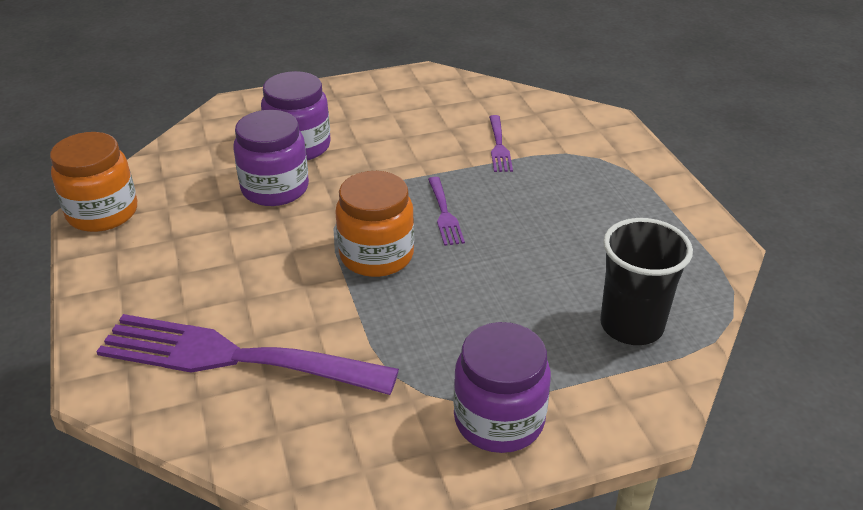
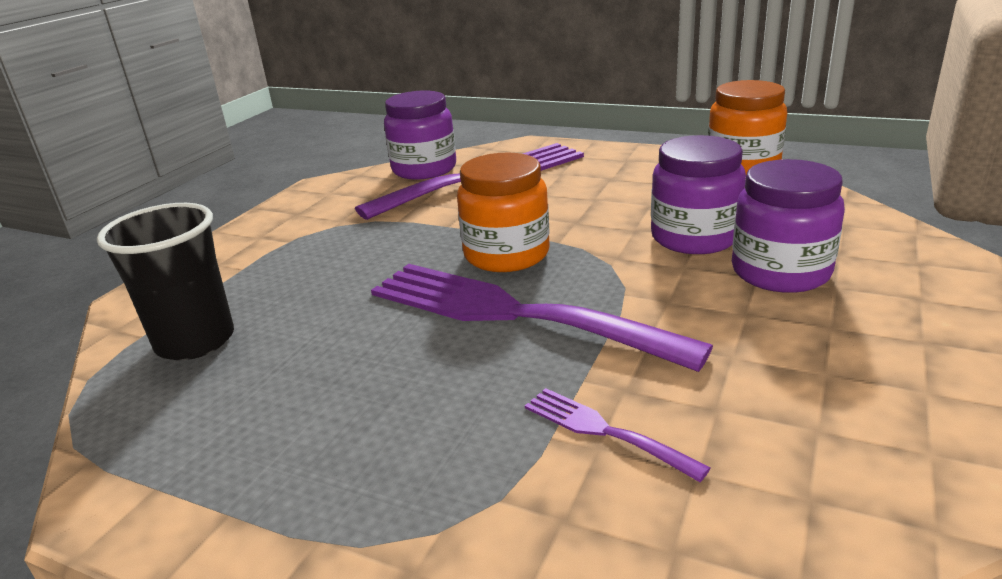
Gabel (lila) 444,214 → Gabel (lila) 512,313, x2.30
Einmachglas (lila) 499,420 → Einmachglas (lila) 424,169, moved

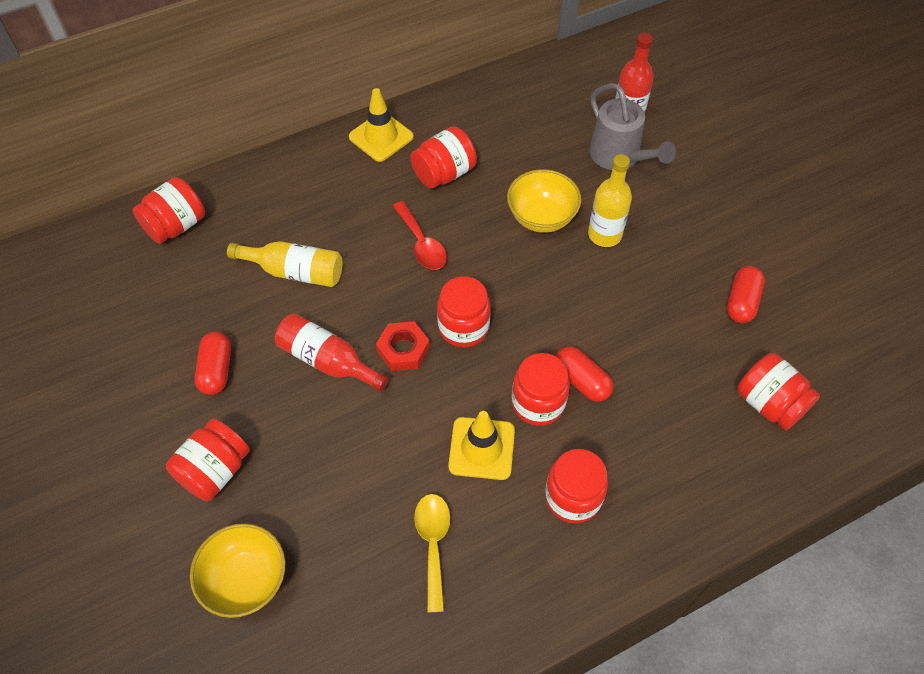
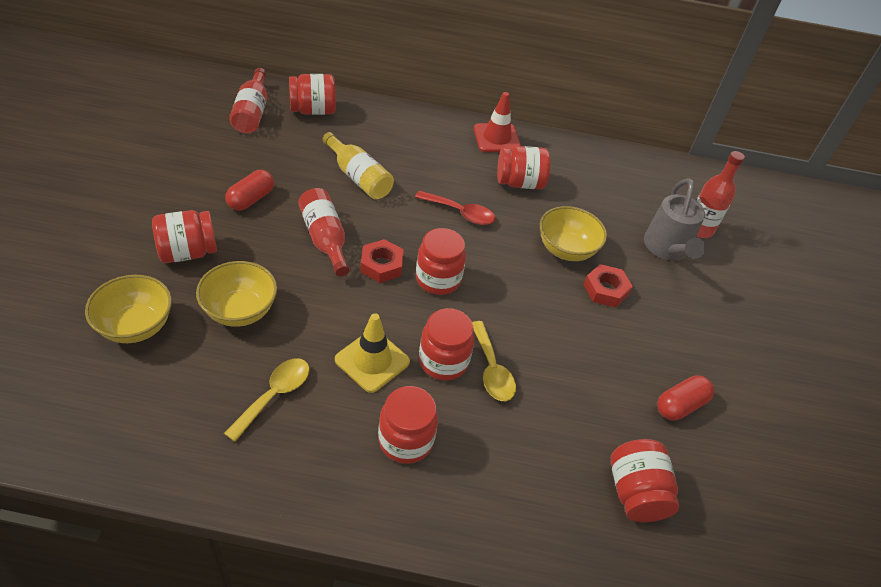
Leitkegel (gelb) 381,137 → Leitkegel (rot) 496,138
Löffel (rot) 422,244 → Löffel (rot) 460,213, 75 degrees counterclockwise
Kapsel (rot) 581,381 → Löffel (gelb) 491,370
Flasche (gelb) 604,235 → Sechskantmutter (rot) 606,290
- → Schüssel (gelb) 240,311
- → Flasche (rot) 252,112

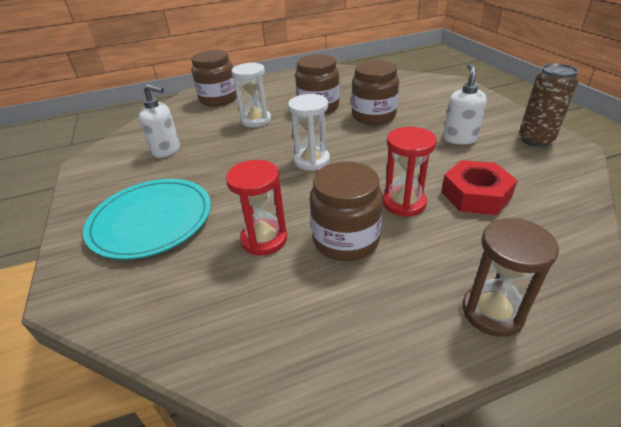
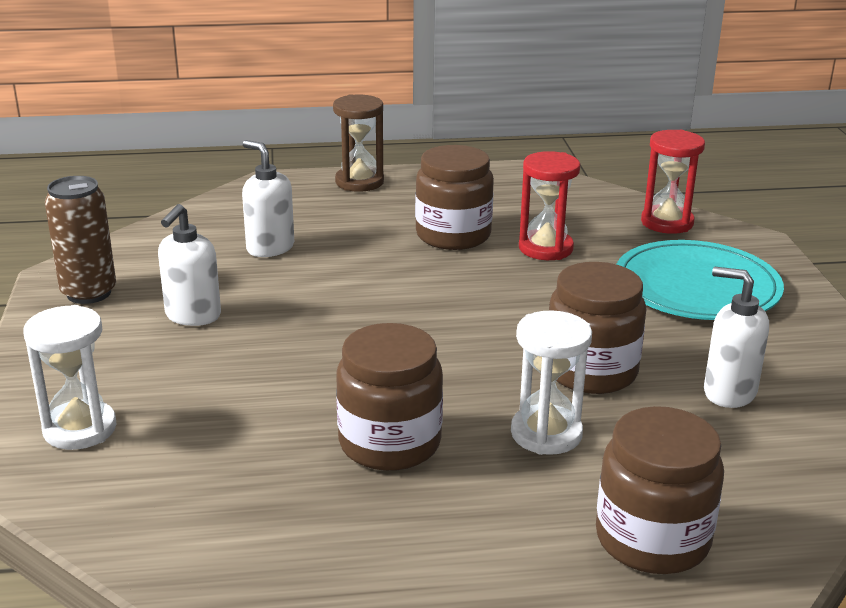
Sanduhr (weiß) 311,161 → Sanduhr (weiß) 80,429, moved
Einmachglas (braun) 373,116 → Einmachglas (braun) 591,371, moved
Sanduhr (rot) 404,203 → Sanduhr (rot) 667,223, moved
Sechskantmutter (rot) 475,195 → Seifenspender (weiß) 270,248

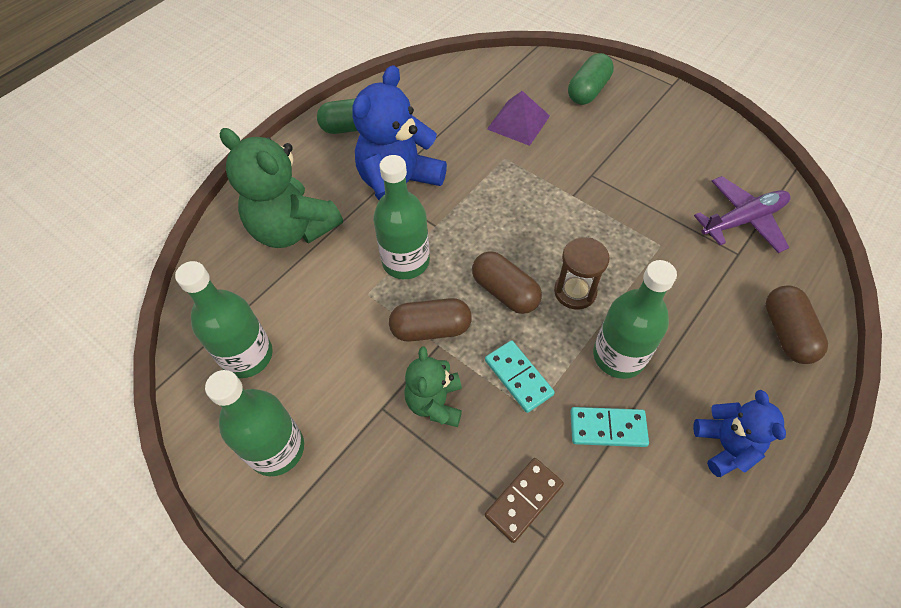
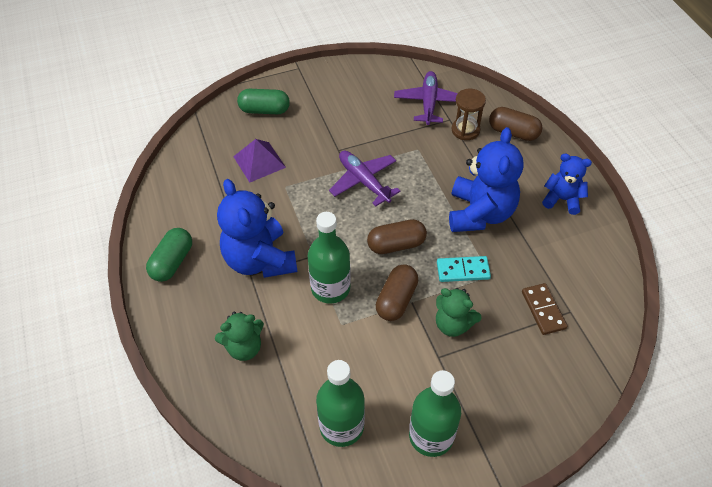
Teddybär (grün) 293,229 → Teddybär (grün) 244,347, x0.57
Sanduhr (braun) 575,292 → Sanduhr (braun) 465,130, moved
Kapsel (grün) 588,91 → Kapsel (grün) 264,110, 60 degrees counterclockwise
Dominostein (türkis) 608,428 → -
Flasche (grün) 619,356 → Teddybär (blau) 480,213
- → Flugzeug (lila) 363,181

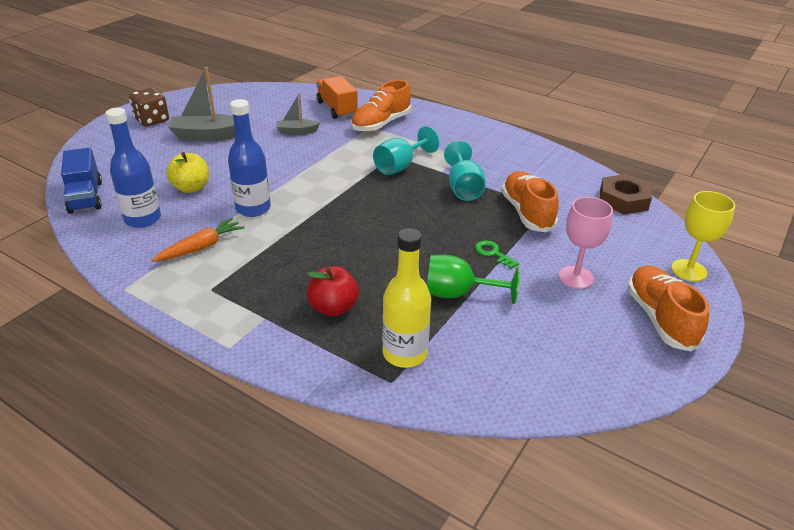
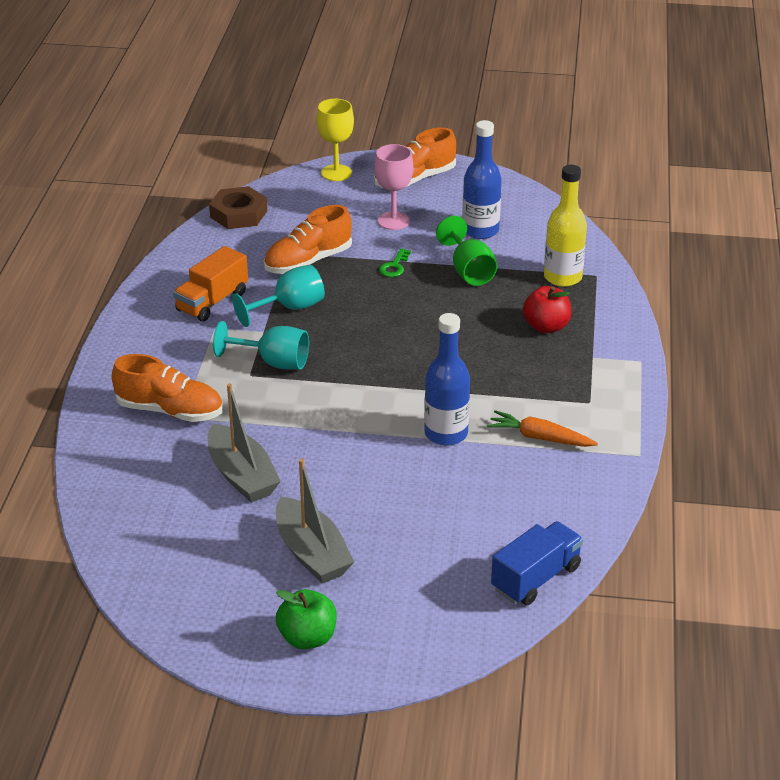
Flasche (blau) 143,219 → Flasche (blau) 480,230, moved
Spielwürfel (braun) 152,120 → Apfel (grün) 307,638
Apfel (gelb) 191,188 → -
Boot (grau) 297,131 → Boot (grau) 241,475, x1.71
Lastwagen (orange) 337,109 → Lastwagen (orange) 212,302, moved

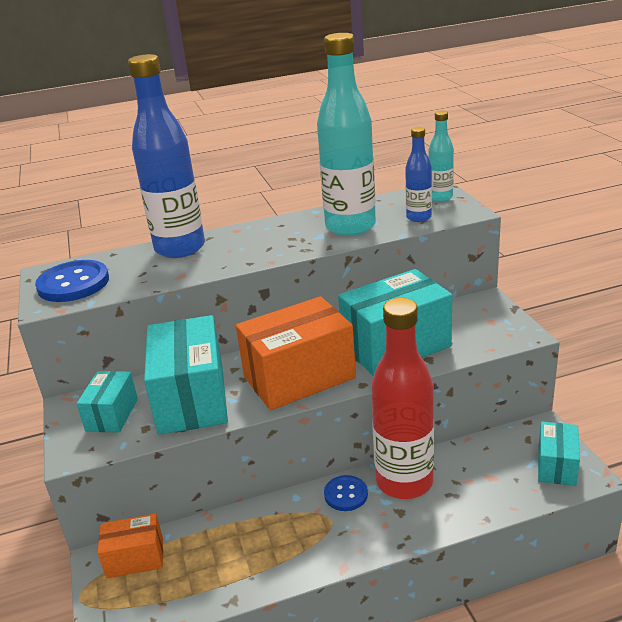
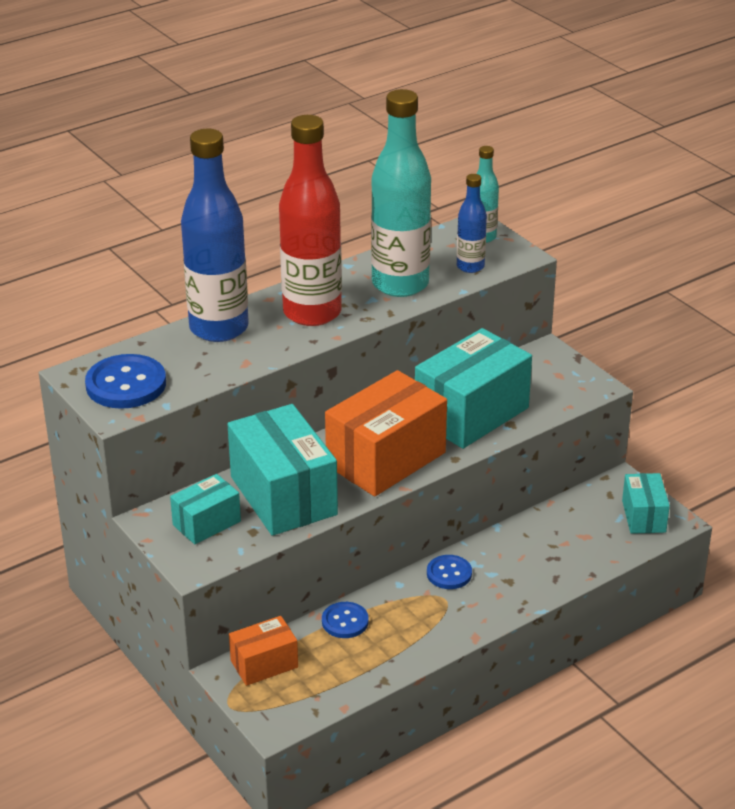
Schachtel (türkis) 112,415 → Schachtel (türkis) 206,523, 60 degrees clockwise
Flasche (rot) 404,482 → Flasche (rot) 312,313, moved
- → Knopf (blau) 345,621

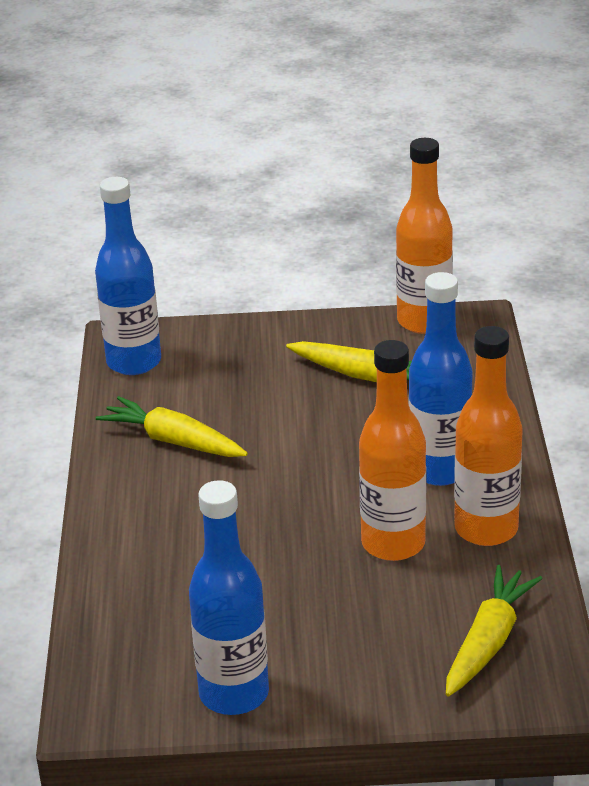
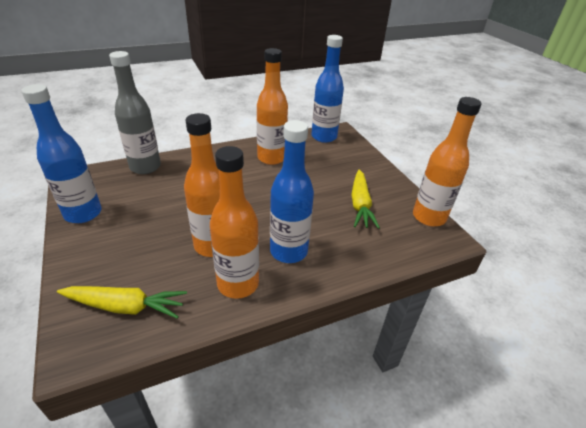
Karotte (gelb) 173,441 → Flasche (orange) 271,158
- → Flasche (grau) 145,167

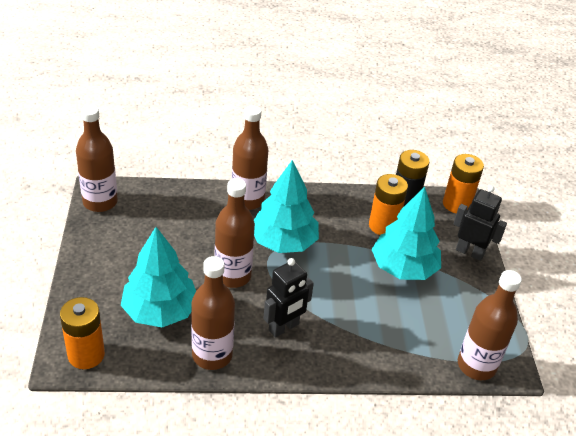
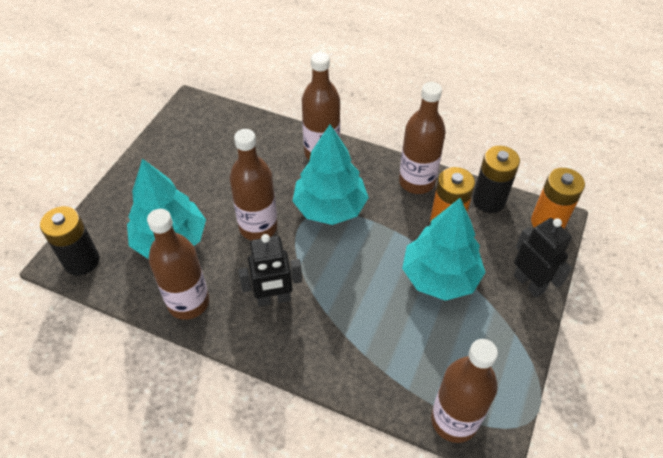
Batterie (orange) 86,355 → Batterie (schwarz) 81,261
Flasche (braun) 100,202 → Flasche (braun) 416,182, moved

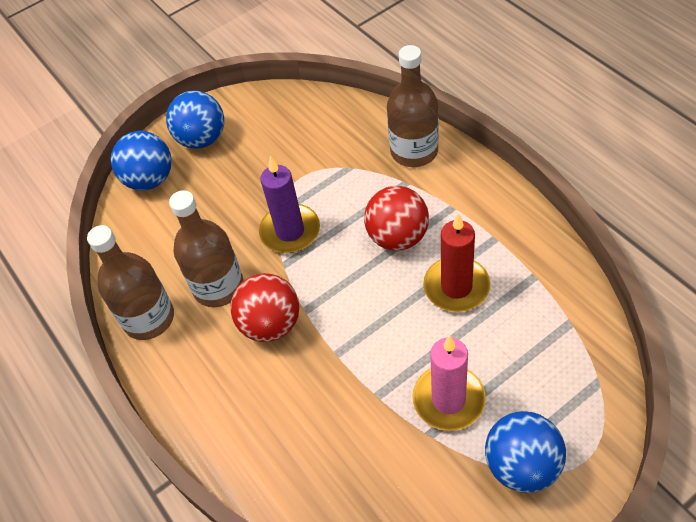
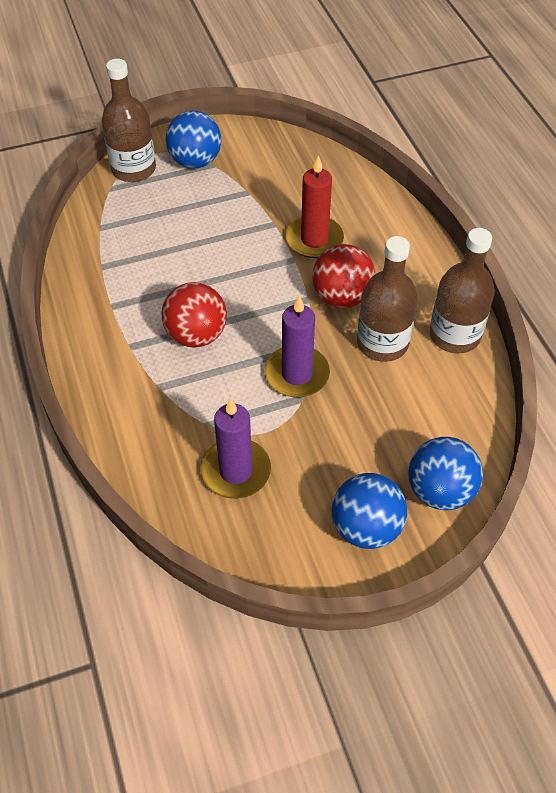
Flasche (braun) 414,151 → Flasche (braun) 133,169, moved
Kerze (rosa) 448,399 → -
Kerze (rot) 456,287 → Kerze (rot) 314,239, moved
- → Kerze (lila) 236,471

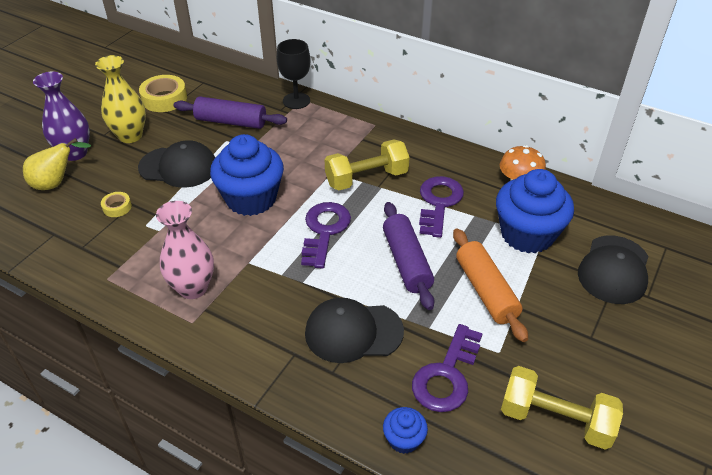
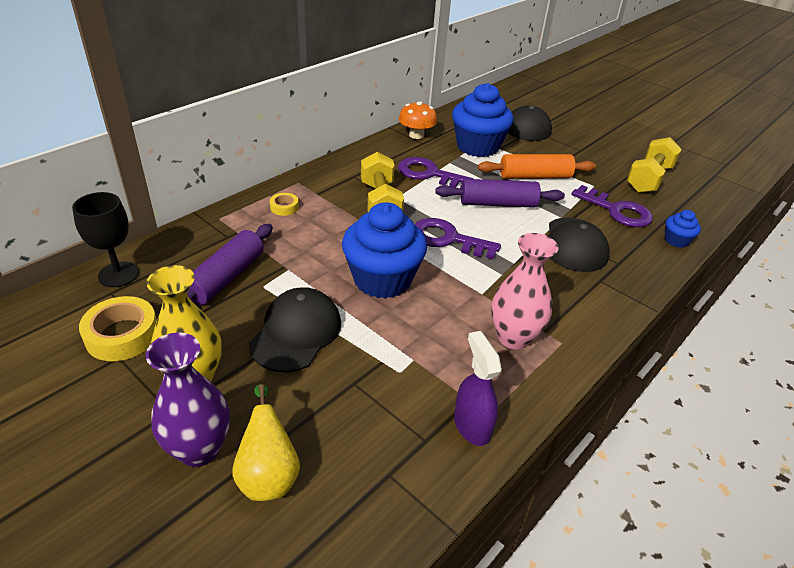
Klebeband (gelb) 117,207 → Klebeband (gelb) 284,207, moved
Kelch (schwarz) 296,101 → Kelch (schwarz) 118,274, moved
- → Sprühflasche (lila) 472,425

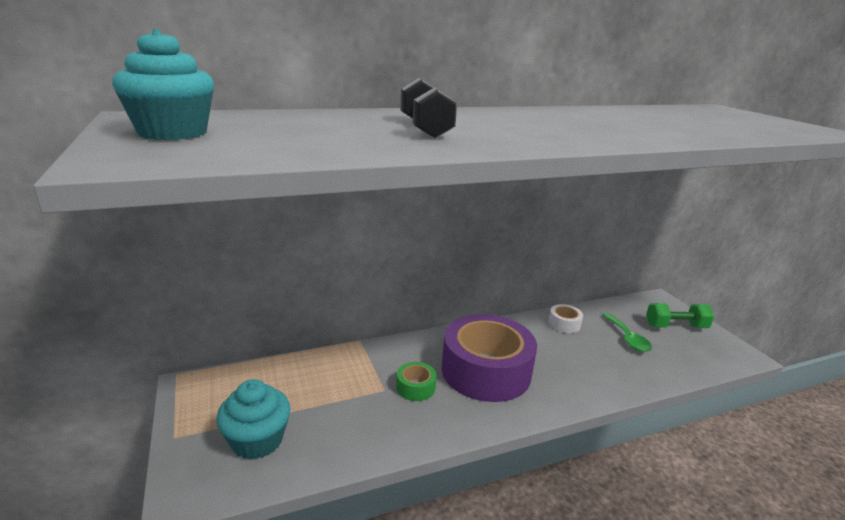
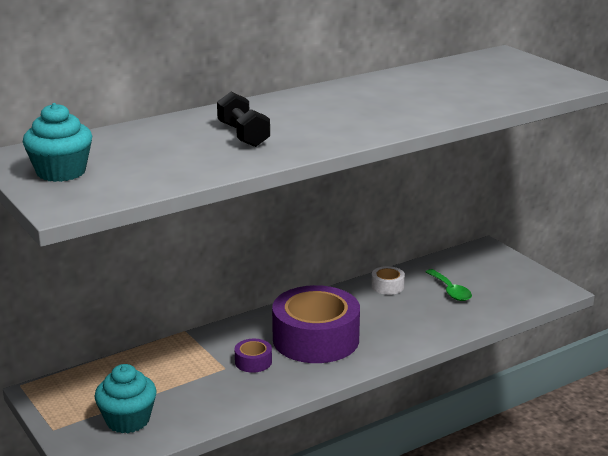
Klebeband (grün) 415,387 → Klebeband (lila) 253,362
Hantel (grün) 675,326 → -

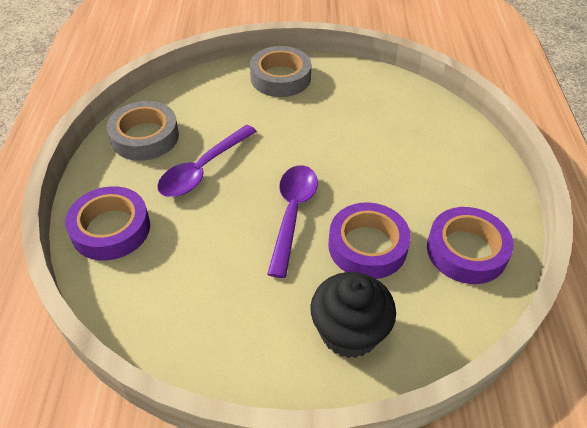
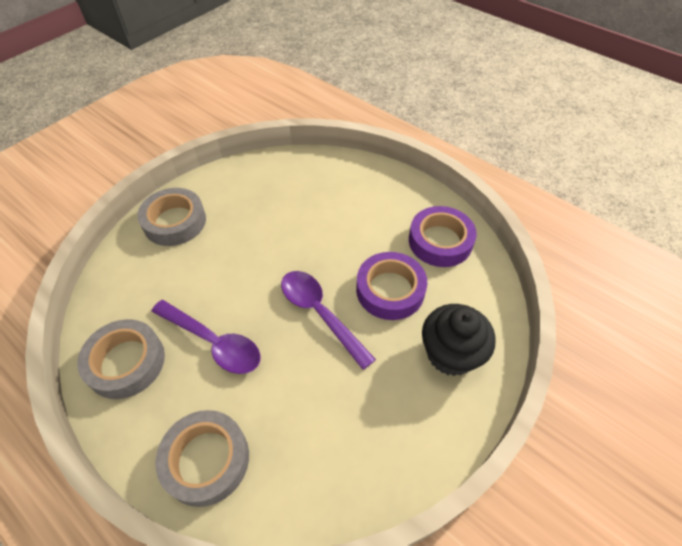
Klebeband (lila) 111,229 → Klebeband (grau) 206,460
Löffel (lila) 203,169 → Löffel (lila) 213,342, 45 degrees counterclockwise

